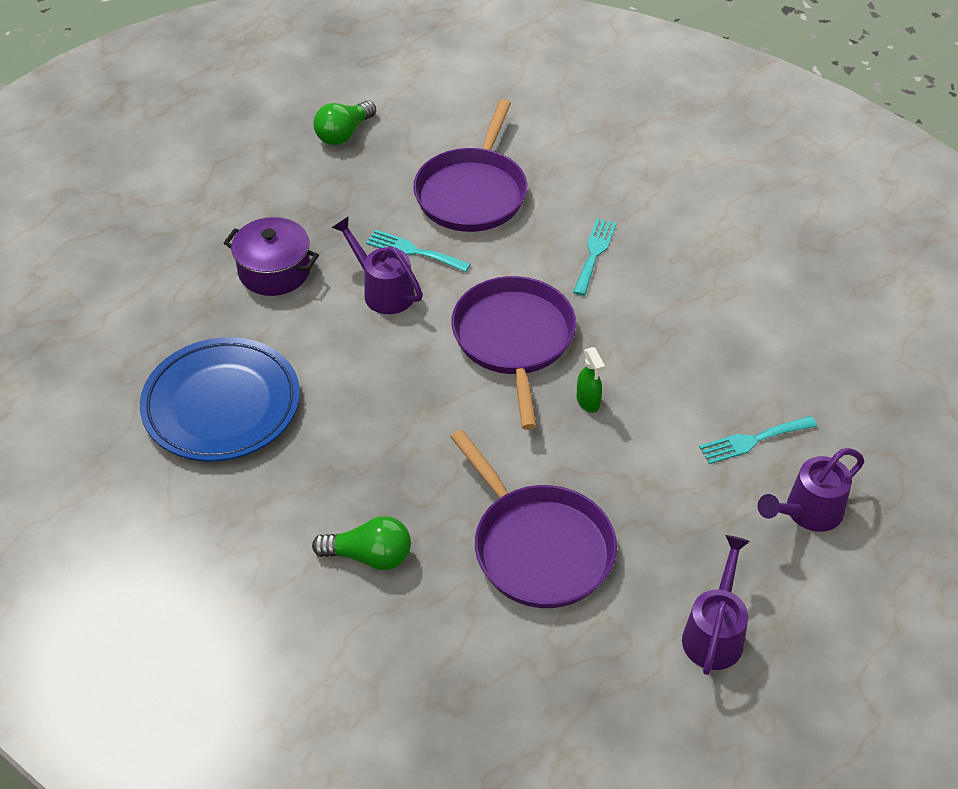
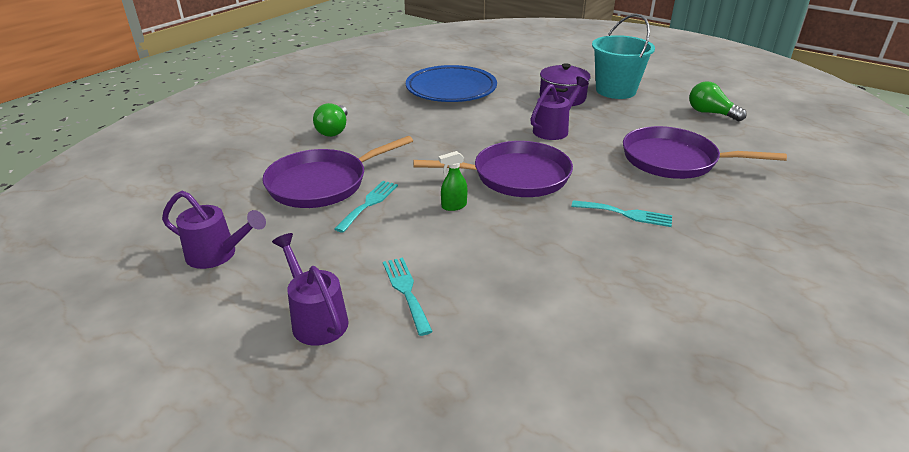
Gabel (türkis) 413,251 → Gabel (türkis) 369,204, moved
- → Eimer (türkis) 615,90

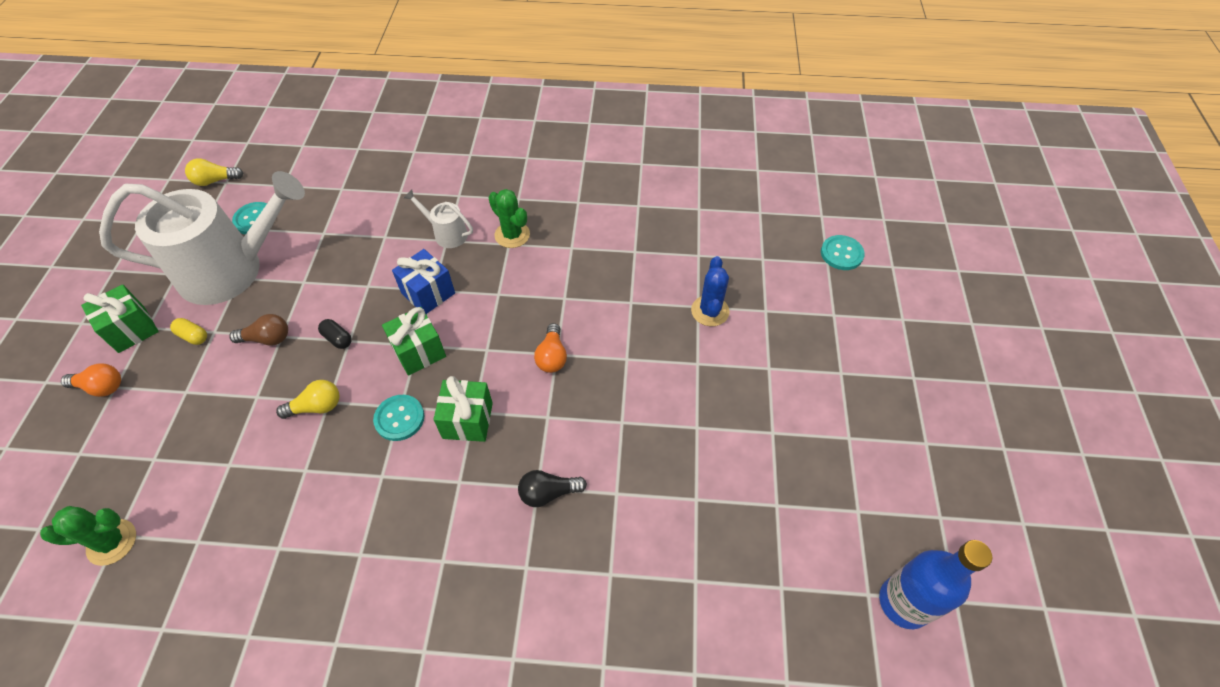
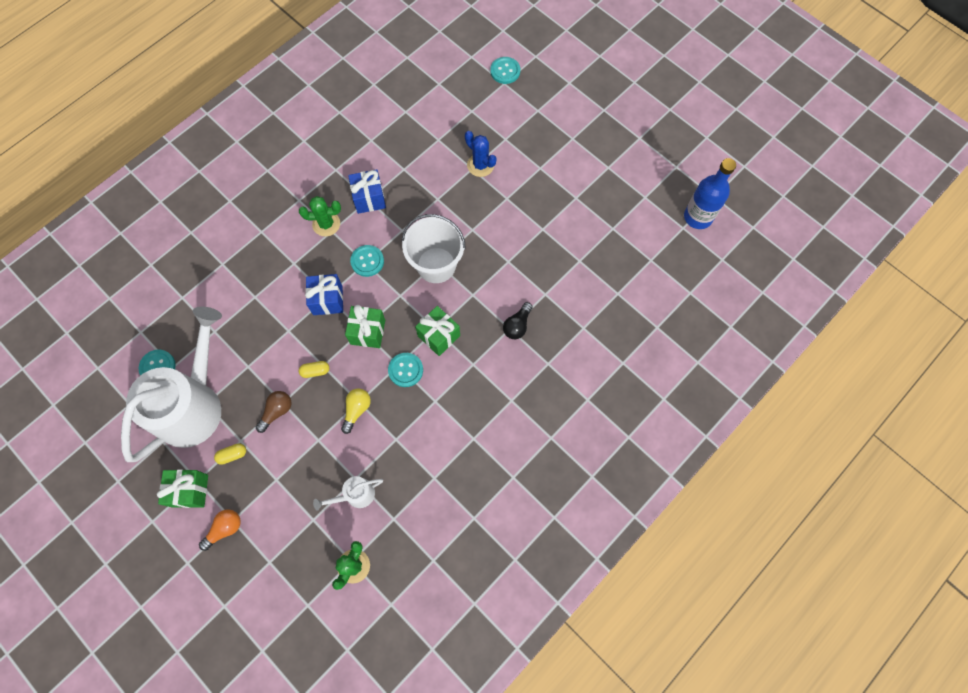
Glühbirne (gelb) 215,181 → -
Kapsel (schwarz) 337,339 → Kapsel (gelb) 315,371
Gießkanne (weiß) 446,233 → Gießkanne (weiß) 355,495, moved
Glühbirne (orange) 552,356 → Eimer (weiß) 436,265
- → Geschenk (blau) 369,198
- → Knopf (türkis) 367,261

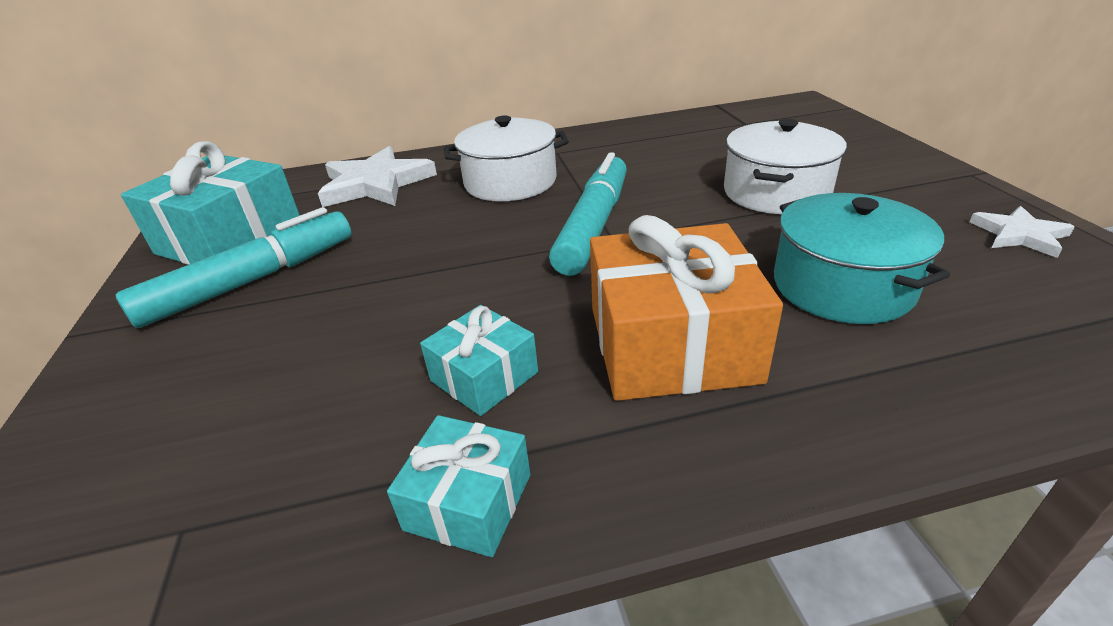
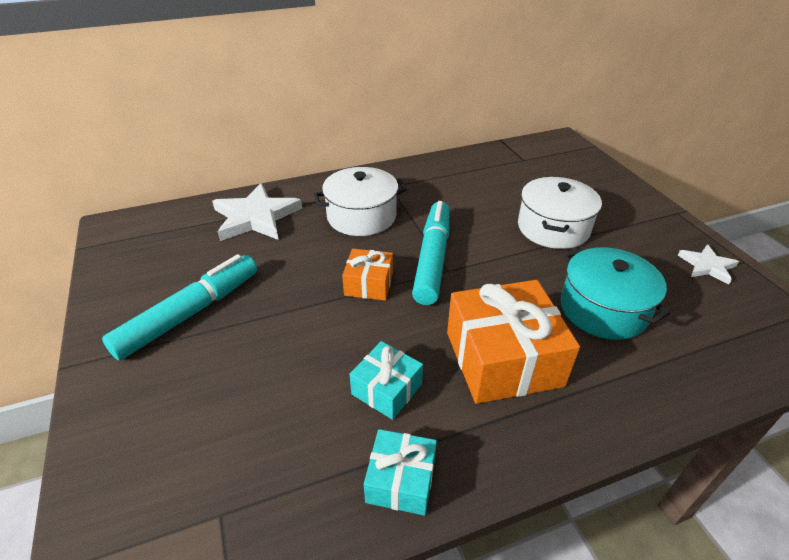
Geschenk (türkis) 230,239 → -
- → Geschenk (orange) 369,284

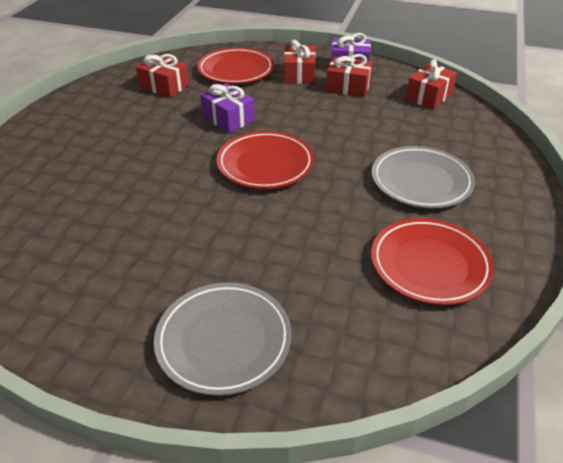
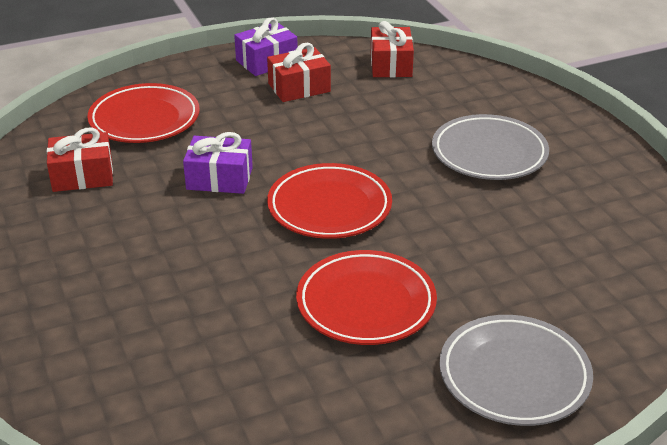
Geschenk (rot) 299,74 → -
Teller (rot) 429,265 → Teller (rot) 366,303, moved

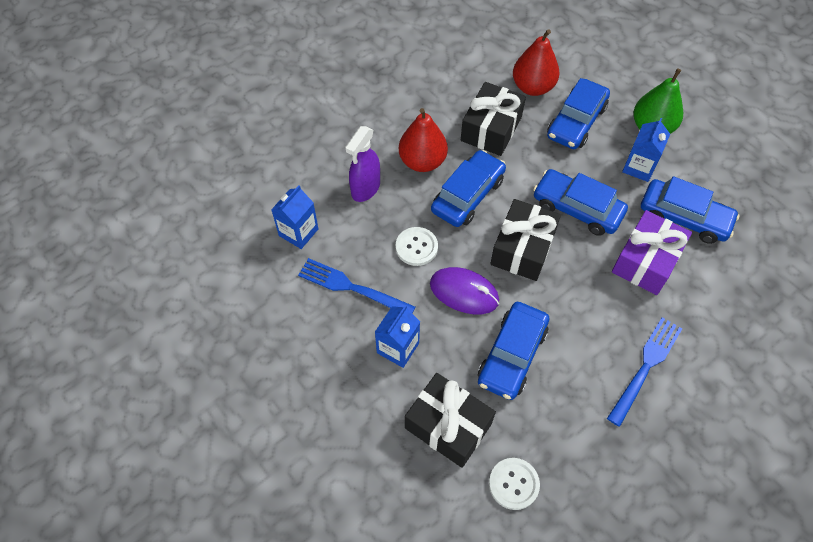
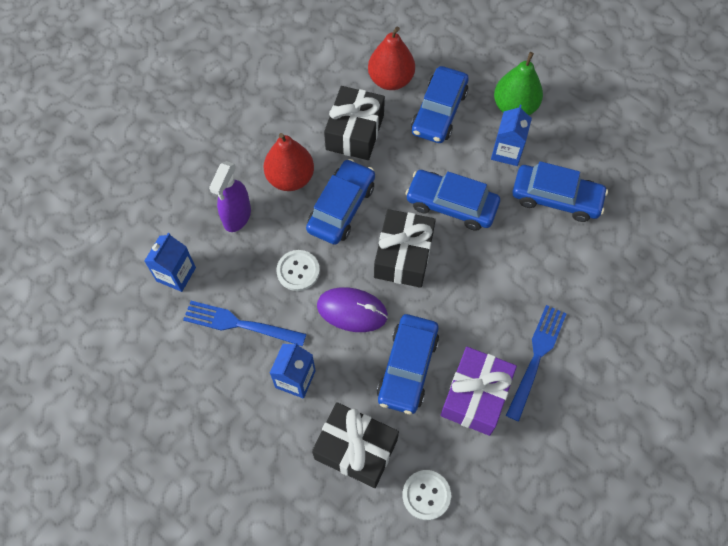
Geschenk (lila) 646,261 → Geschenk (lila) 475,396, moved

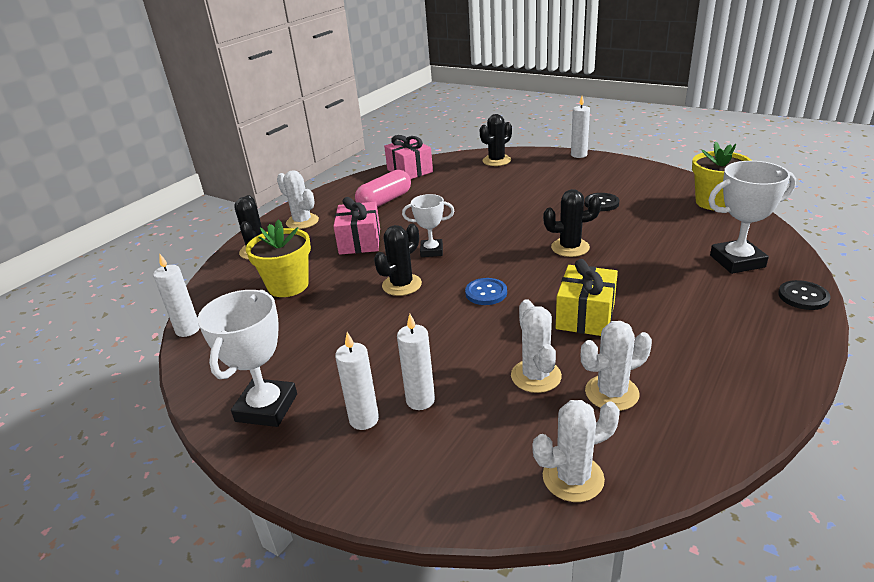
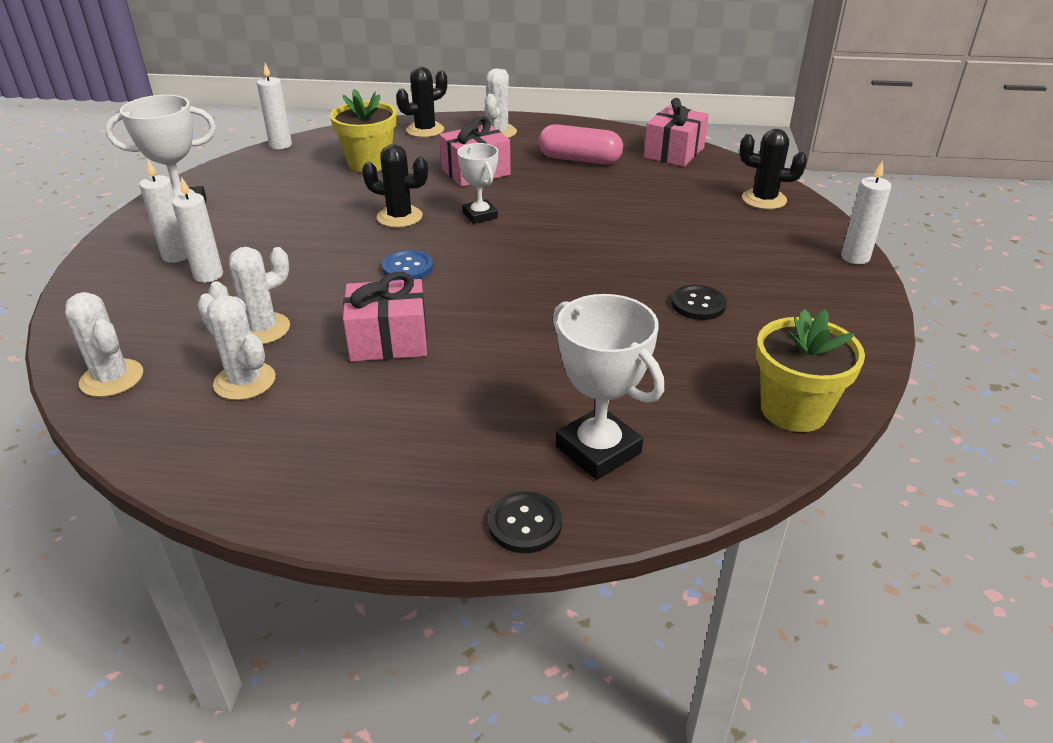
Kaktus (schwarz) 570,247 → -
Geschenk (gelb) 585,316 → Geschenk (rosa) 388,340

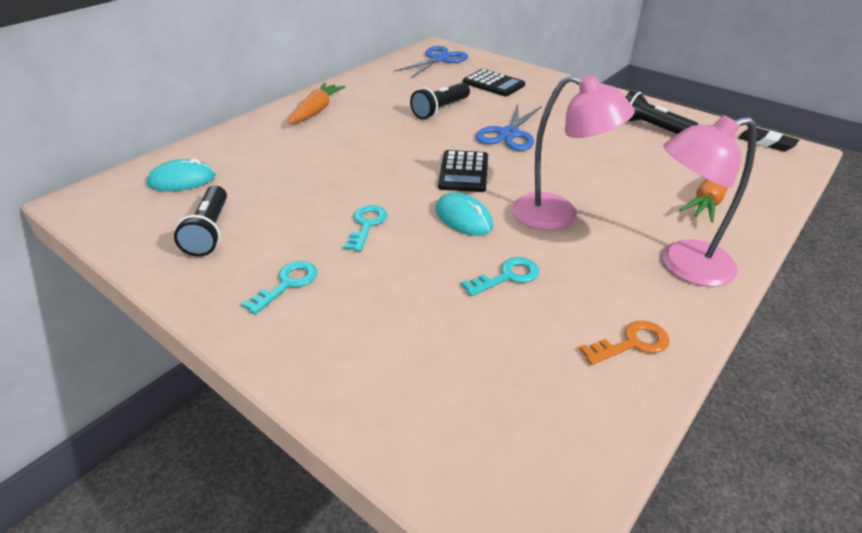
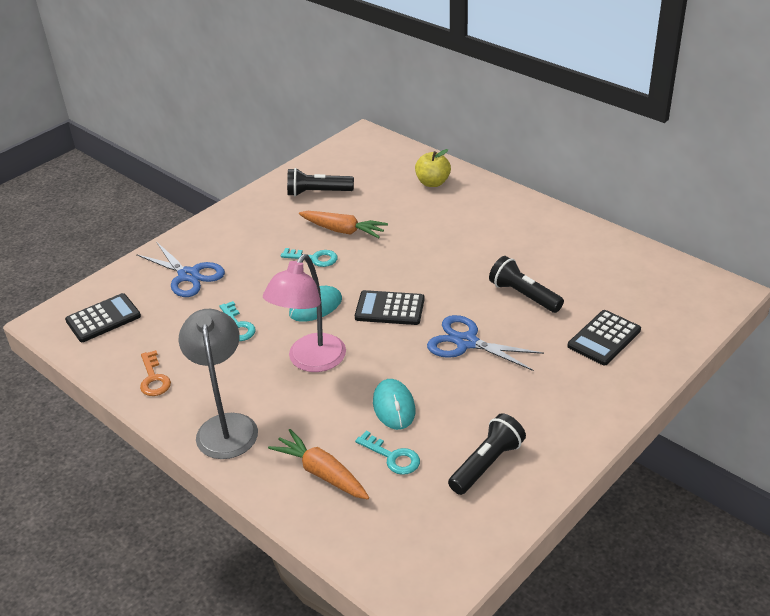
Computermaus (türkis) 182,180 → Computermaus (türkis) 394,406, moved
Schlüssel (türkis) 287,284 → Schlüssel (türkis) 392,457, moved
Karotte (orange) 316,111 → Karotte (orange) 343,230, moved
Schere (blau) 439,59 → Schere (blau) 188,275, moved
Lampe (rosa) 683,266 → Lampe (grau) 226,426
Radiergummi (schwarz) 766,142 → -
- → Taschenrechner (schwarz) 103,318
- → Apfel (gelb) 432,183

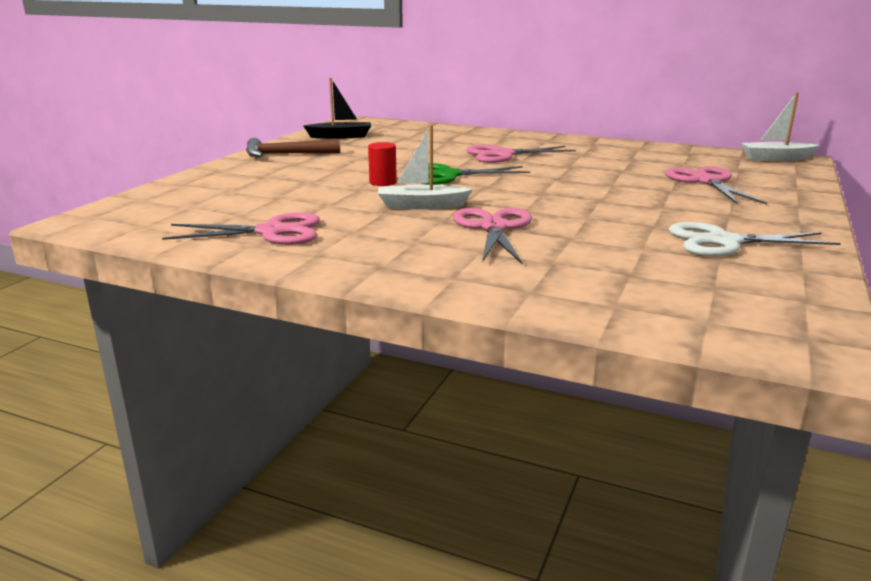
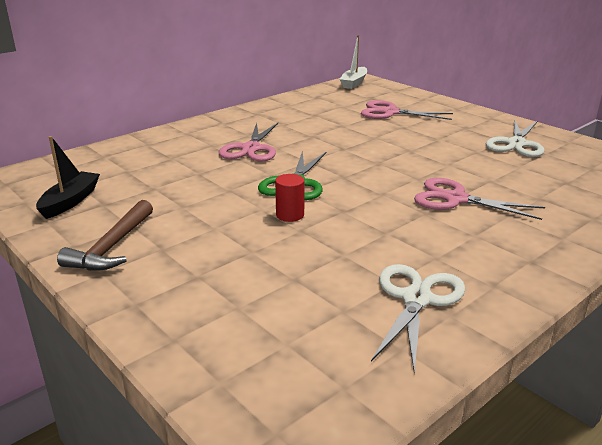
Schere (rosa) 272,232 → Schere (weiß) 416,299
Boot (weiß) 421,206 → -

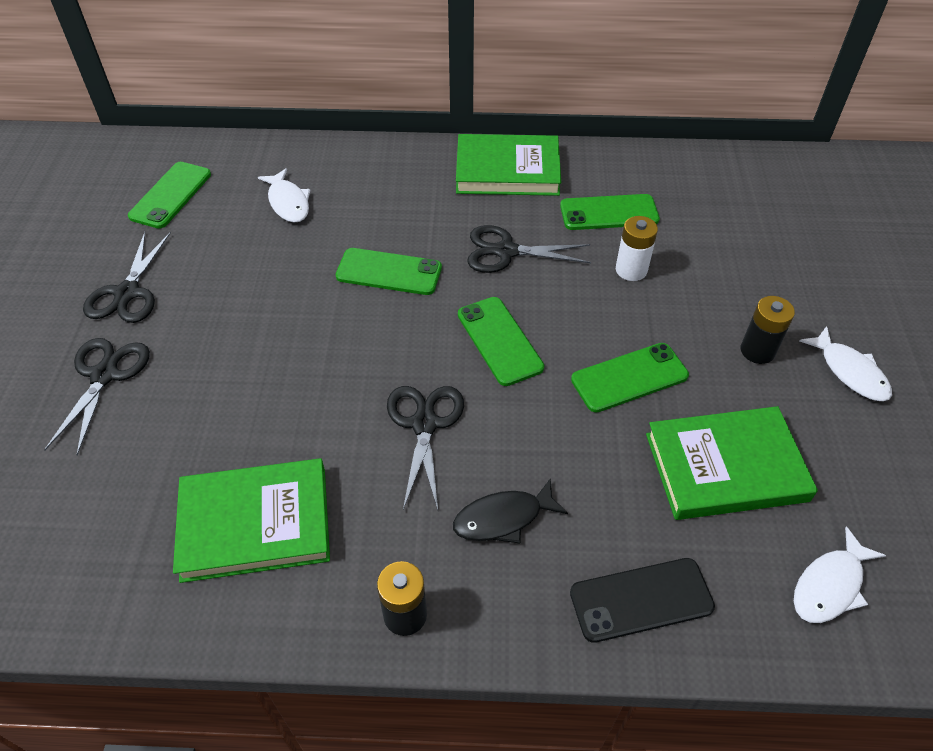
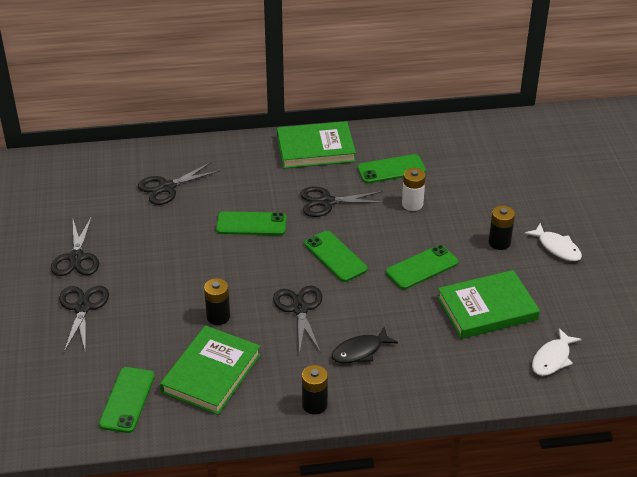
Handy (grün) 170,195 → Handy (grün) 127,400, moved
Buch (grün) 255,523 → Buch (grün) 211,373, 45 degrees counterclockwise
Fisch (weiß) 288,202 → Schere (schwarz) 167,187
Handy (schwarz) 641,600 → -
- → Batterie (schwarz) 218,317

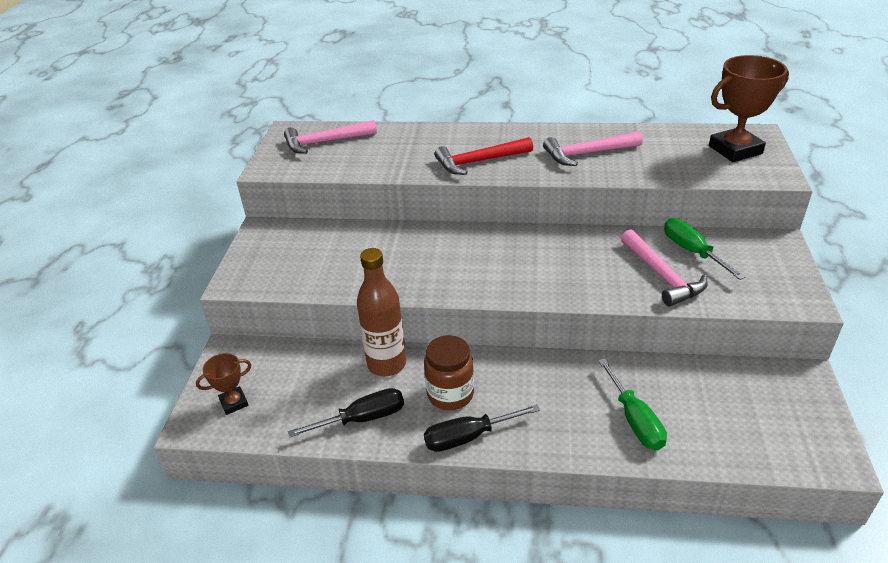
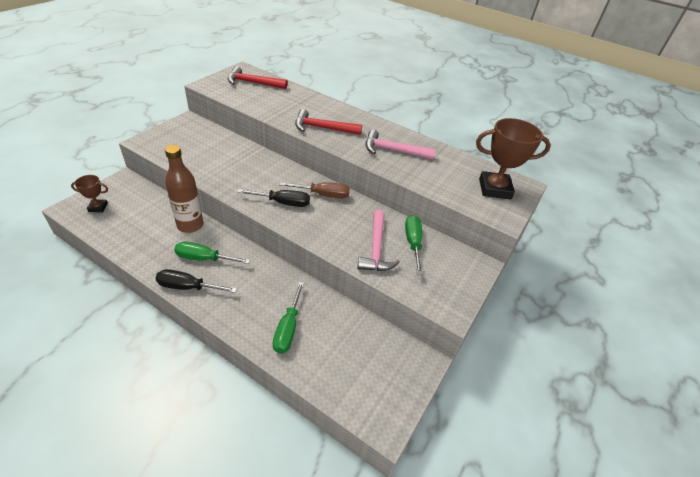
Hammer (rosa) 325,142 → Hammer (rot) 253,83
Schraubenzieher (schwarz) 362,419 → Schraubenzieher (schwarz) 283,203, moved
Einmachglas (braun) 450,394 → Schraubenzieher (grün) 204,258
- → Schraubenzieher (braun) 323,195

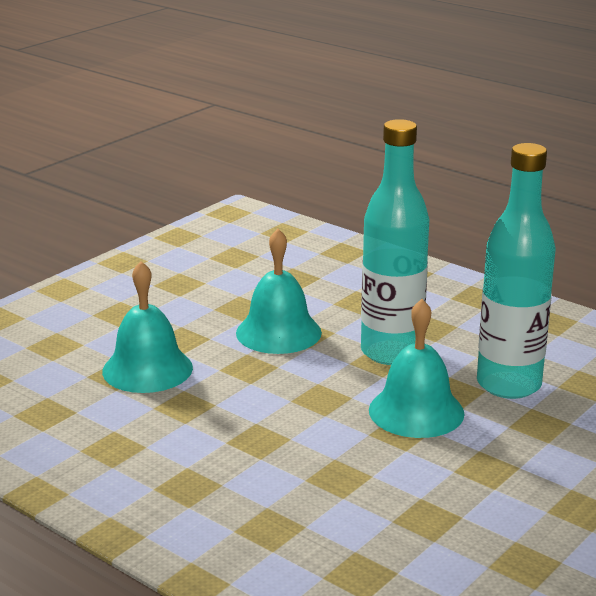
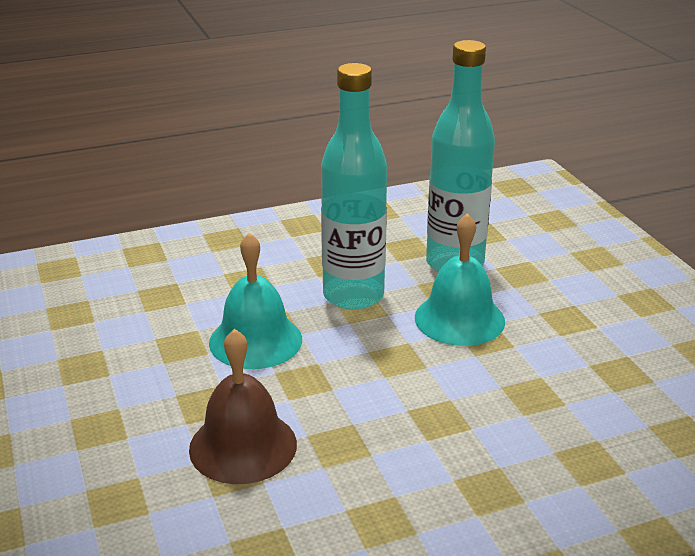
Glocke (türkis) 147,369 → Glocke (braun) 243,446

